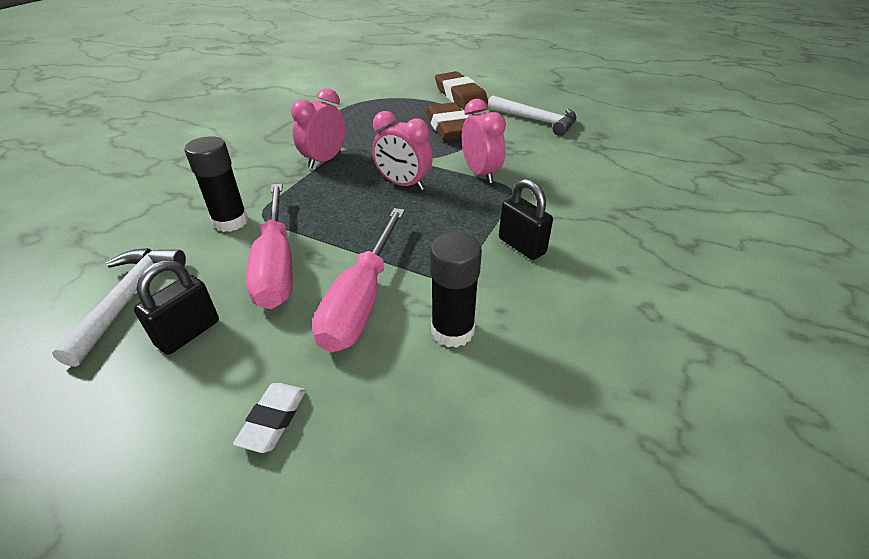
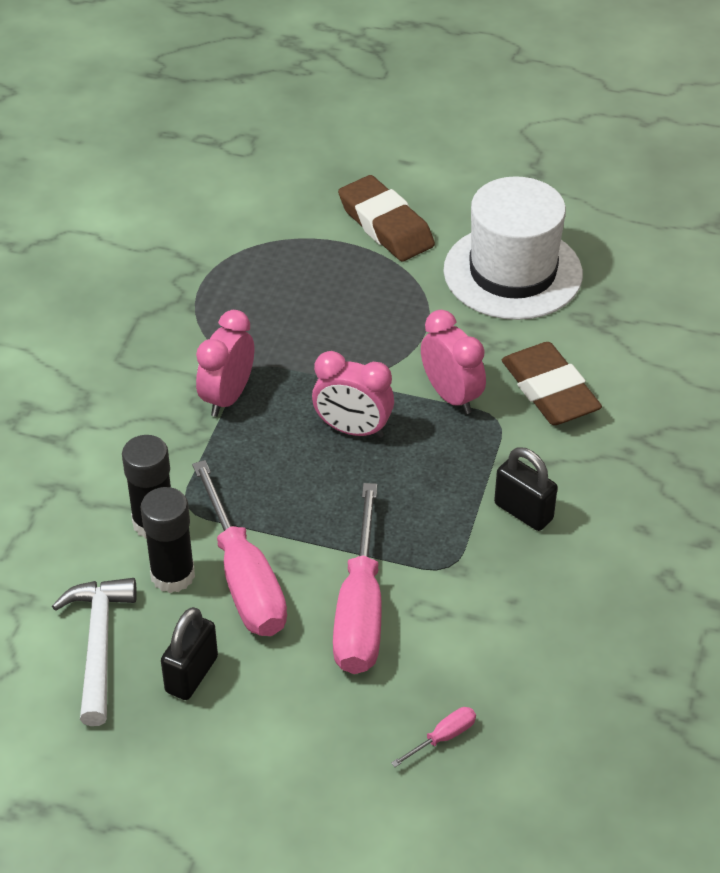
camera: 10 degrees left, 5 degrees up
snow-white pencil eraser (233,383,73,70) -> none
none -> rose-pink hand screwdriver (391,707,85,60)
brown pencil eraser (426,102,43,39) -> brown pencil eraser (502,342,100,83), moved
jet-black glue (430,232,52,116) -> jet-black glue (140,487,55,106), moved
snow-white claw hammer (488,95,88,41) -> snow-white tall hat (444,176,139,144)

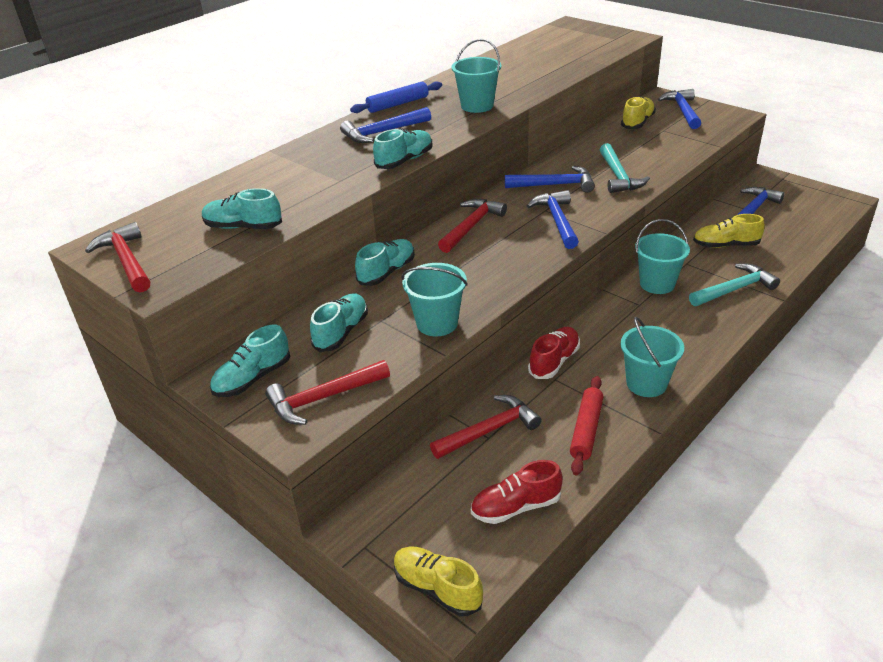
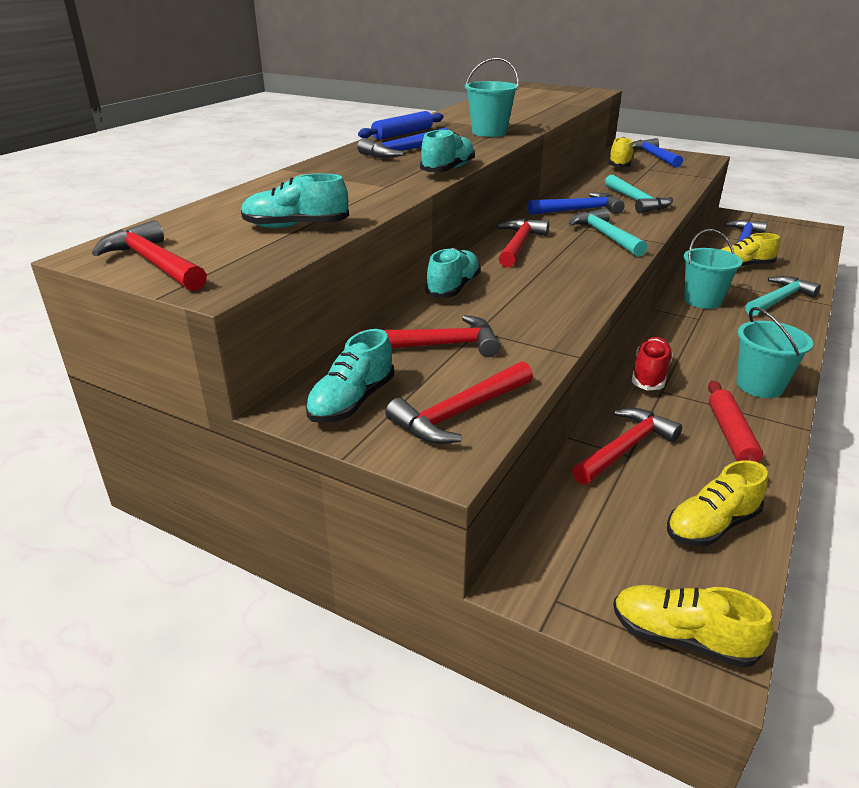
camera: 15 degrees left, 5 degrees down
aqua sand bucket (401,263,67,73) -> none
aqua shoe (310,293,58,59) -> scarlet claw hammer (357,315,143,42)
scarlet shoe (471,460,92,64) -> yellow shoe (667,460,101,86)
cobalt claw hammer (527,190,52,59) -> aqua claw hammer (569,208,79,49)

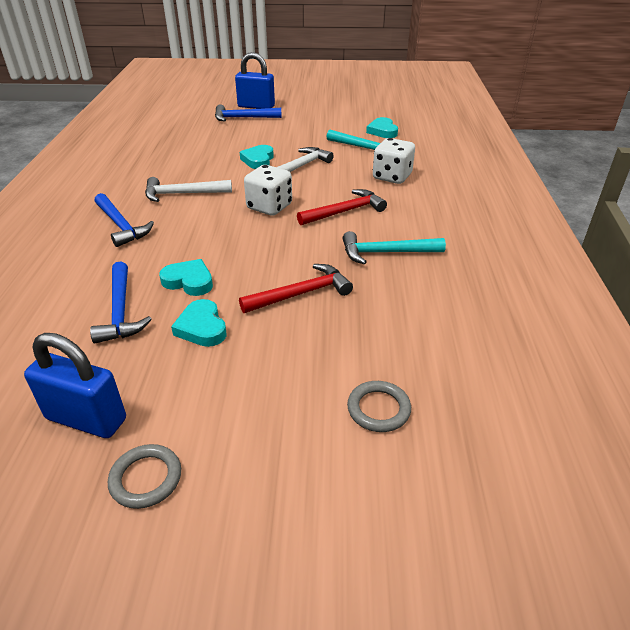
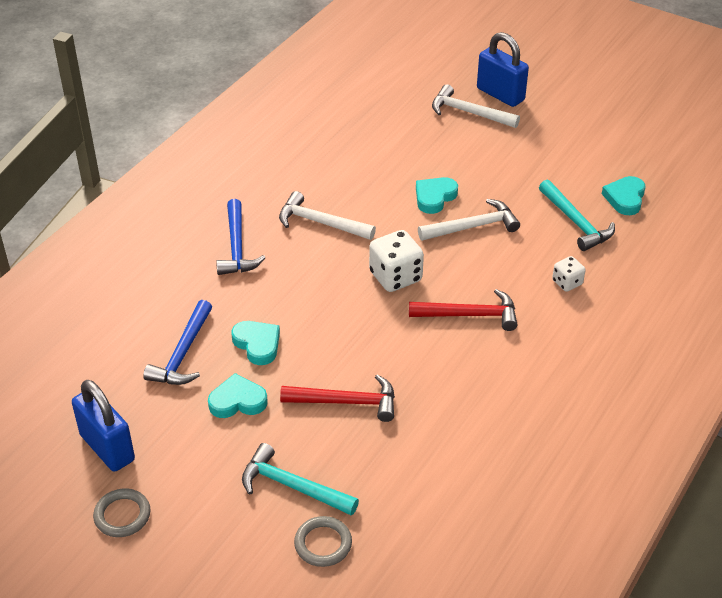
camera: 30 degrees right, 5 degrees up
aqua claw hammer (343,231,103,33) -> aqua claw hammer (242,443,117,73), moved
cobalt claw hammer (215,104,67,18) -> snow-white claw hammer (432,84,88,44)
aqua heart shape (171,299,56,48) -> aqua heart shape (208,373,60,45), 75 degrees clockwise
snow-white game die (373,138,42,46) -> snow-white game die (552,256,34,36), x0.57

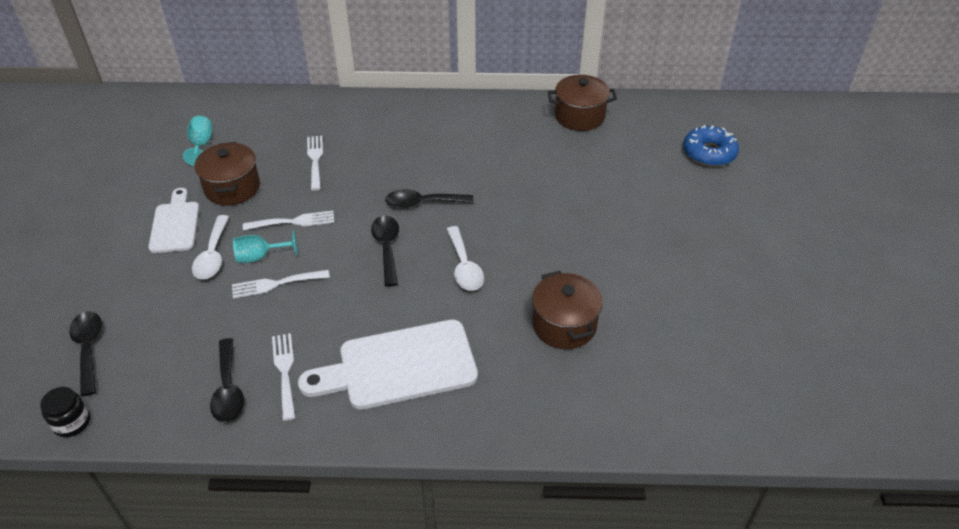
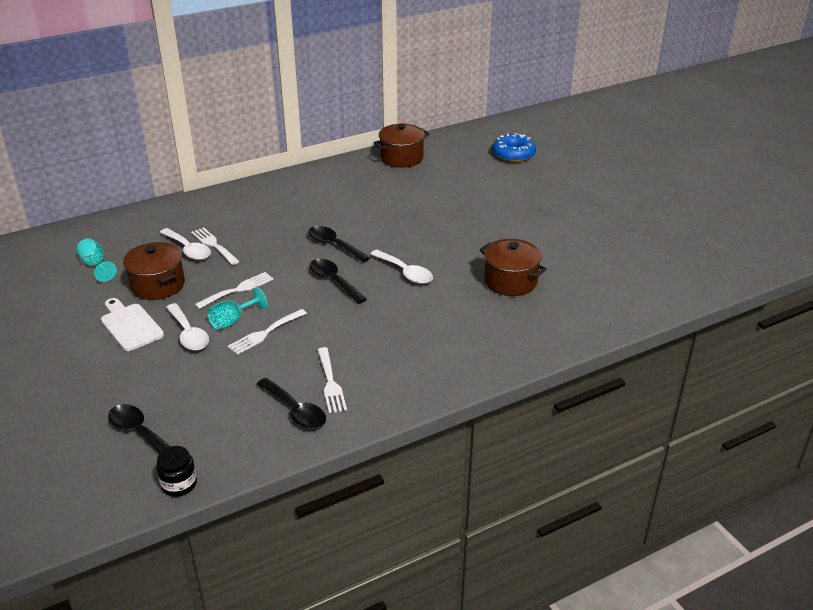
camera: 30 degrees left, 10 degrees down
snow-white cutting board (298,319,180,91) -> none
none -> snow-white tablespoon (159,228,52,32)
snow-white fork (272,333,23,88) -> snow-white fork (318,347,29,66), 150 degrees counterclockwise
jet-black tablespoon (385,189,88,19) -> jet-black tablespoon (308,226,62,37), 75 degrees clockwise

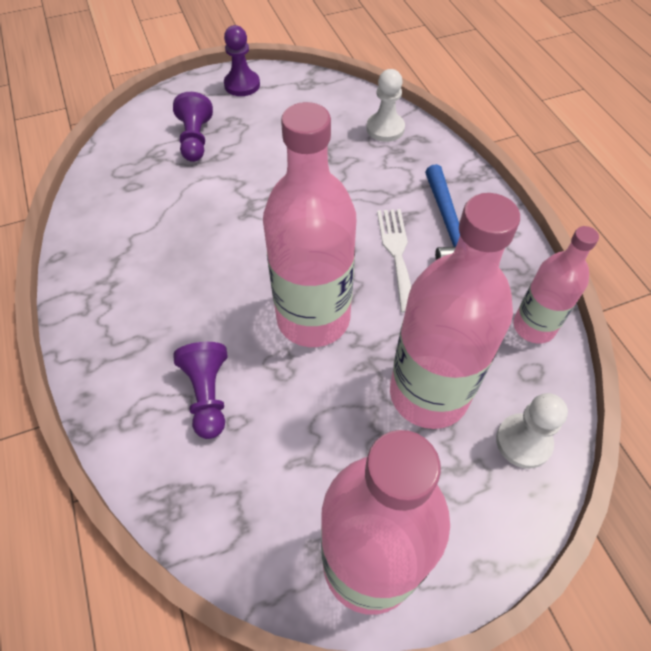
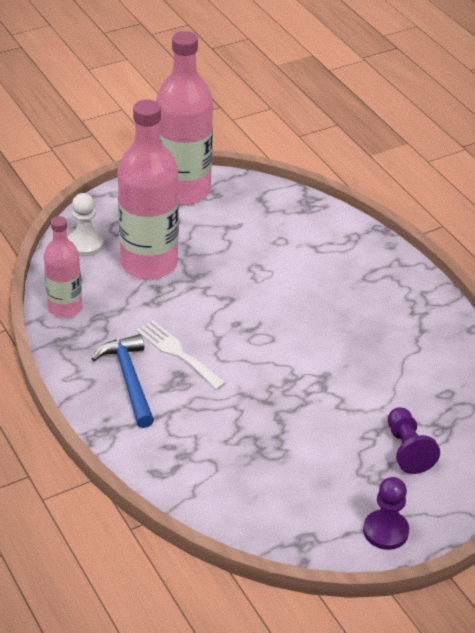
camera: 170 degrees right, 15 degrees down
purple pawn (173,342,55,97) -> none
rose-pink bottle (263,102,93,245) -> none
snow-white pawn (366,69,39,73) -> none
snow-white fork (377,209,34,104) -> snow-white fork (136,320,90,70), 150 degrees clockwise

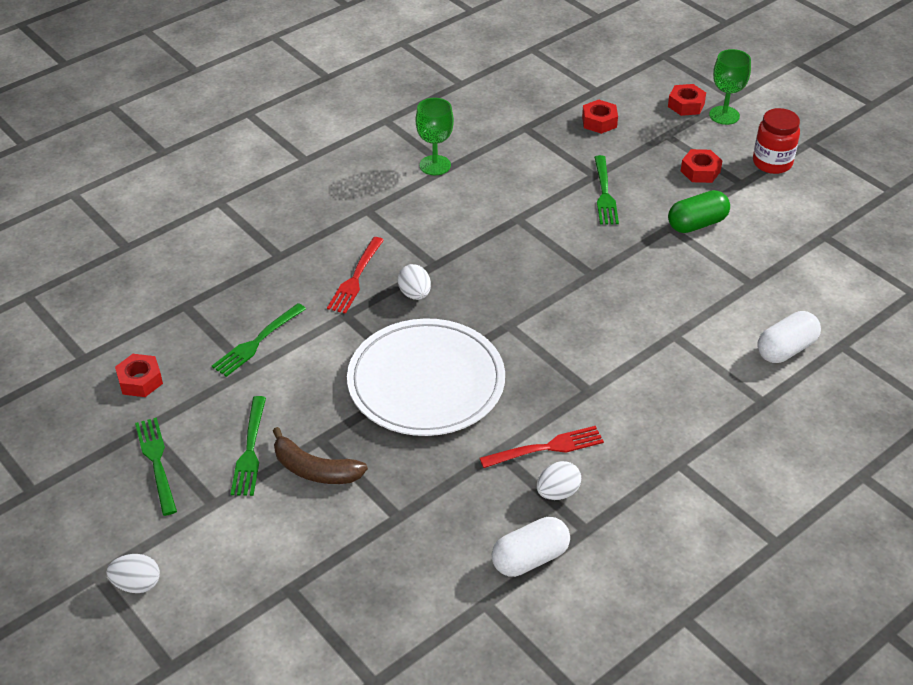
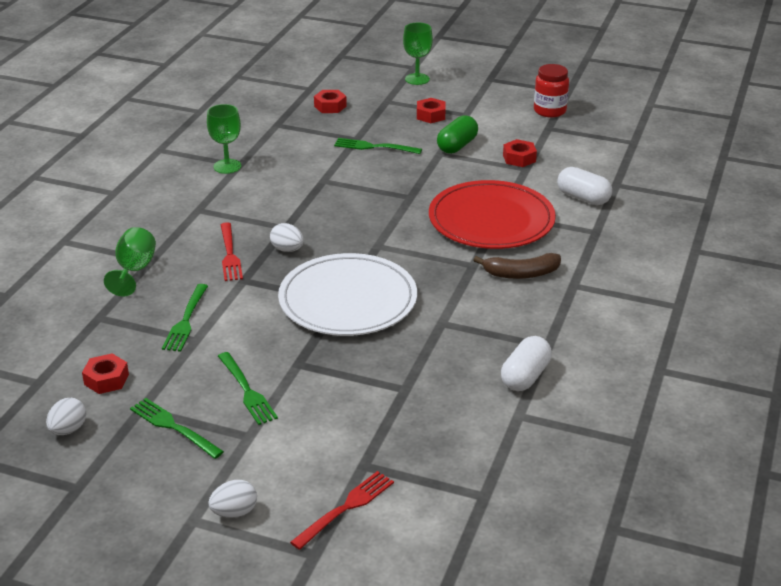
camera: 30 degrees left, 10 degrees down
none -> leaf-green wine glass (104,227,52,69)
none -> scarlet dinner plate (429,180,127,69)
brown banana fruit (273,427,95,57) -> brown banana fruit (474,253,87,26), moved
scarlet fork (480,426,124,42) -> scarlet fork (290,471,104,79), moved
snow-white toy egg (536,461,45,39) -> snow-white toy egg (46,398,40,37), moved
scarlet hexagon nut (668,84,38,32) -> scarlet hexagon nut (503,139,34,28), moved
scarlet jar (753,108,47,66) -> scarlet jar (534,64,35,54), moved
leaf-green fork (594,155,25,70) -> leaf-green fork (334,138,88,16), 135 degrees clockwise
snow-white pill (758,311,63,52) -> snow-white pill (557,167,55,38), 75 degrees counterclockwise

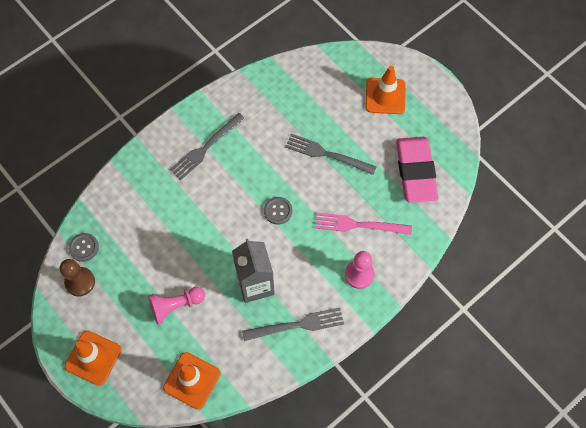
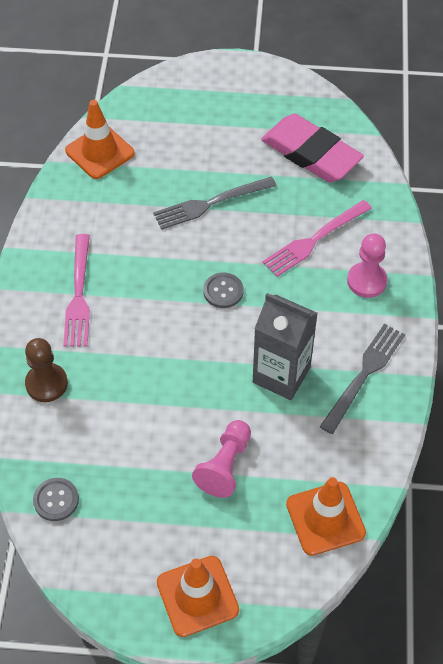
camera: 45 degrees left, 10 degrees down
brown pawn (60,259,35,37) -> brown pawn (25,338,43,64), moved
orange-coloured road cone (365,66,41,48) -> orange-coloured road cone (65,100,70,79), moved
gray fork (169,113,76,67) -> rose-pink fork (63,234,27,113)

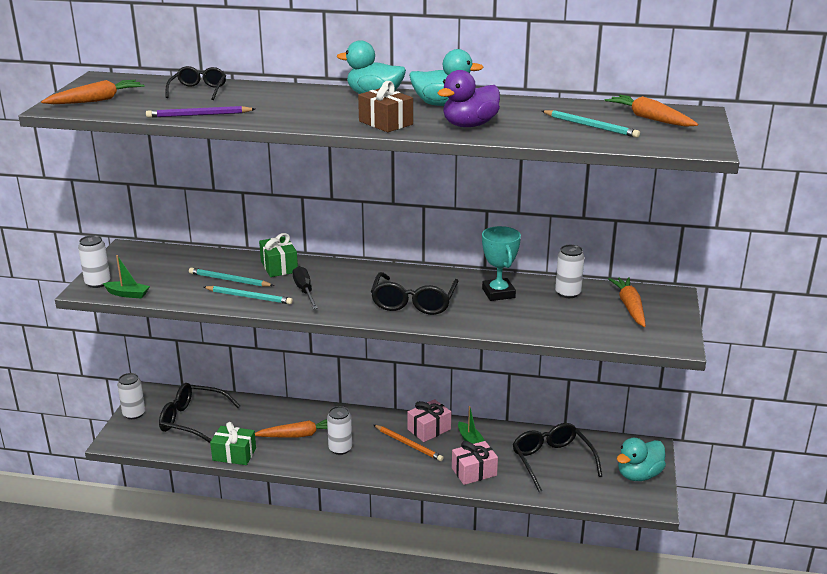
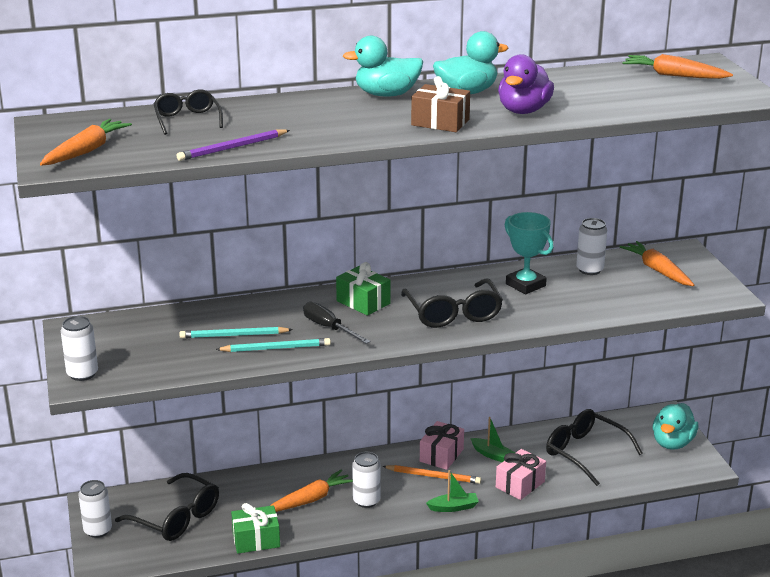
camera: 25 degrees left, 0 degrees up
aqua wooden pencil (542,110,98,28) -> none
leaf-green sailboat (103,255,47,43) -> leaf-green sailboat (426,470,53,42), moved
leaf-green gift (259,233,39,44) -> leaf-green gift (336,262,54,54), moved
jet-black glasses (159,383,81,60) -> jet-black glasses (115,473,104,68), 135 degrees counterclockwise

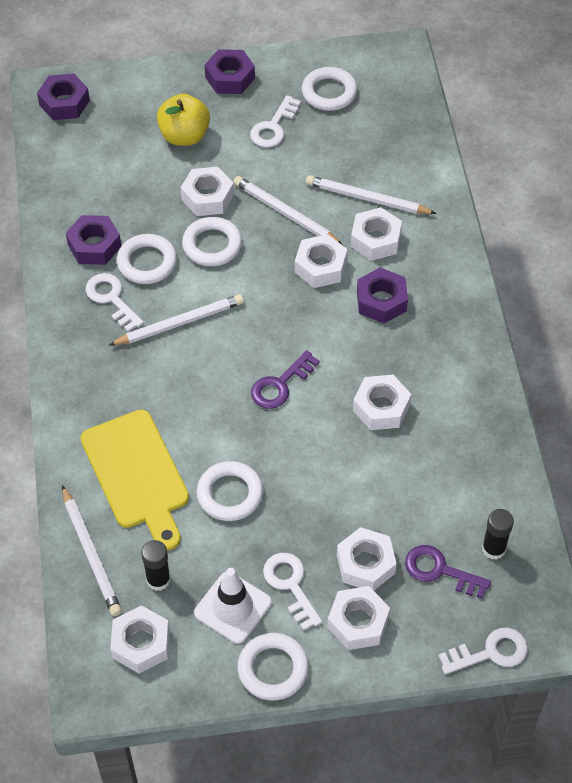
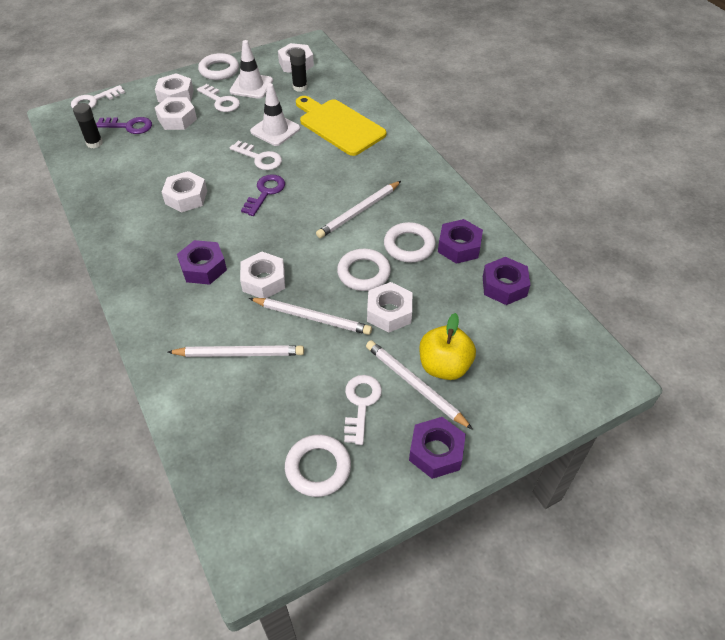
camera: 160 degrees right, 5 degrees down
snow-white hexagon nut (351,207,51,54) -> none
purple hexagon nut (37,73,53,47) -> purple hexagon nut (483,257,47,48), moved
snow-white wooden pencil (62,485,60,131) -> snow-white wooden pencil (366,340,107,90), moved
snow-white latchkey (86,273,58,59) -> snow-white latchkey (230,141,52,29), moved
snow-white hoop (197,461,66,60) -> snow-white road cone (250,83,50,63)

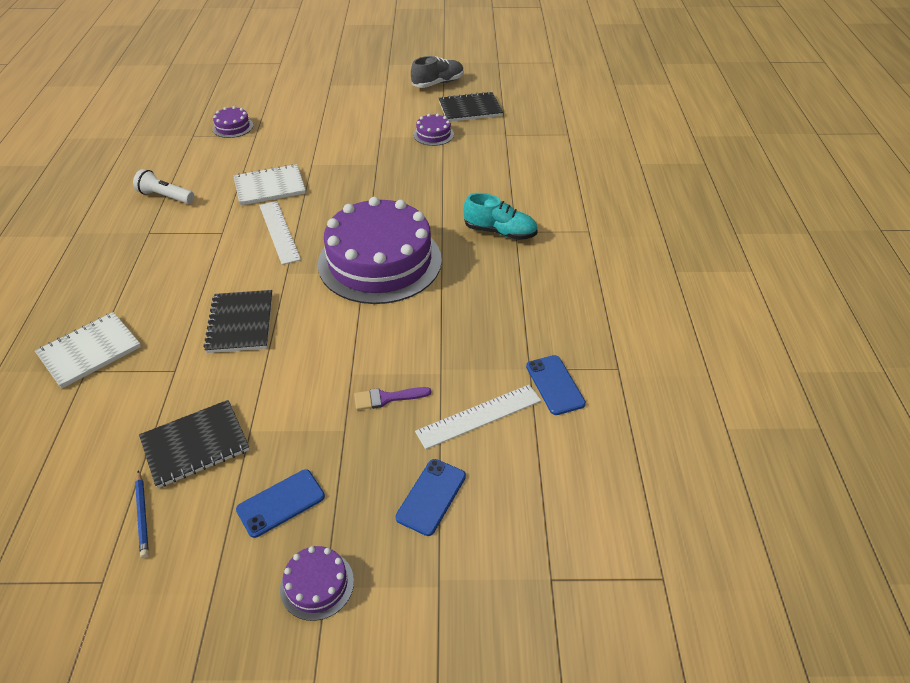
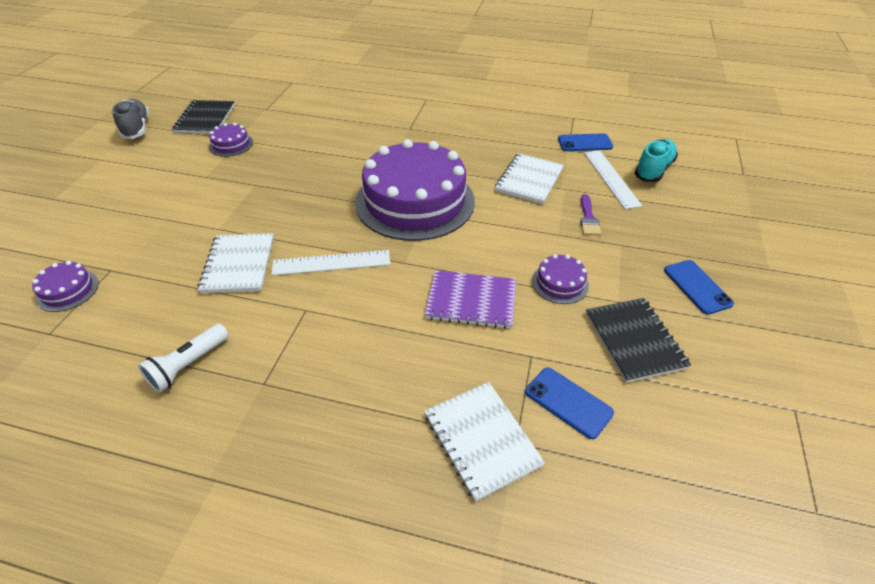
camera: 75 degrees left, 0 degrees up
cobalt wooden pencil (135,470,14,88) -> none
none -> snow-white notebook (495,153,69,51)
purple gateau (280,546,74,75) -> purple gateau (532,254,57,50), moved
cobalt smartphone (395,459,71,77) -> cobalt smartphone (525,367,89,72), moved
aqua shoe (463,193,75,47) -> aqua shoe (635,139,43,43), moved
jet-black notebook (204,290,68,63) -> purple notebook (425,270,91,59)

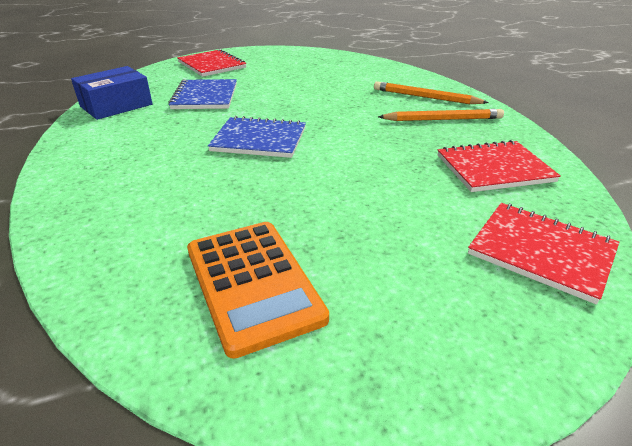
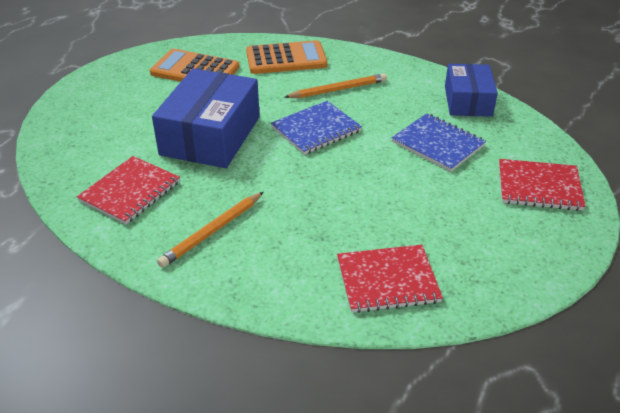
camera: 135 degrees right, 5 degrees up
none -> cobalt package (152,68,108,100)
none -> orange-coloured calculator (246,40,82,34)
orange-coloured wooden pencil (374,81,115,23) -> orange-coloured wooden pencil (284,73,103,25), moved
scarlet notebook (468,203,151,101) -> scarlet notebook (337,245,106,68), moved

